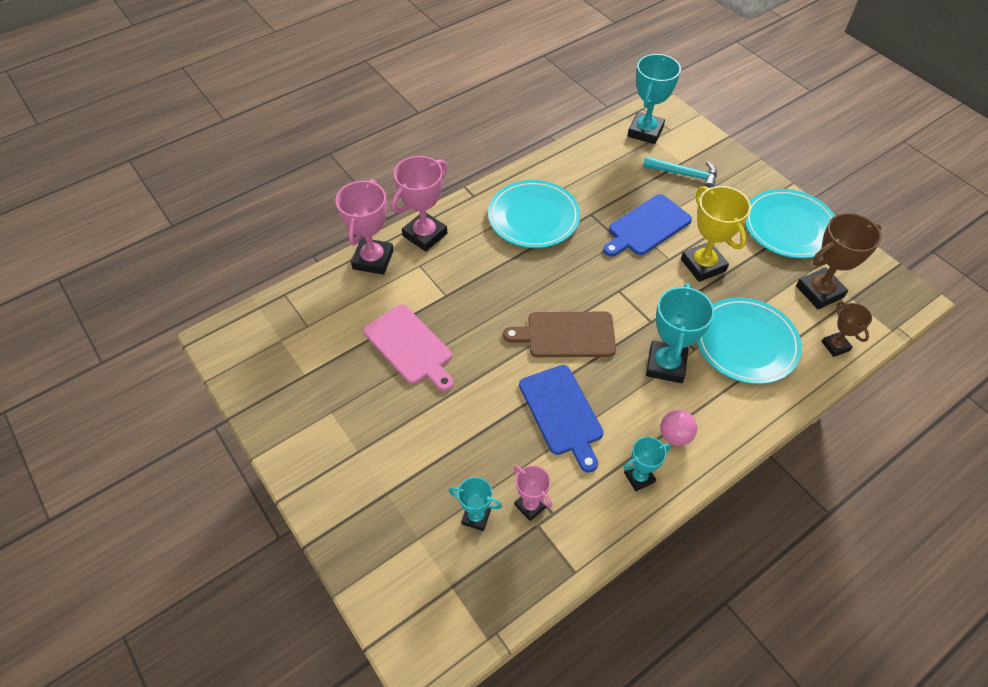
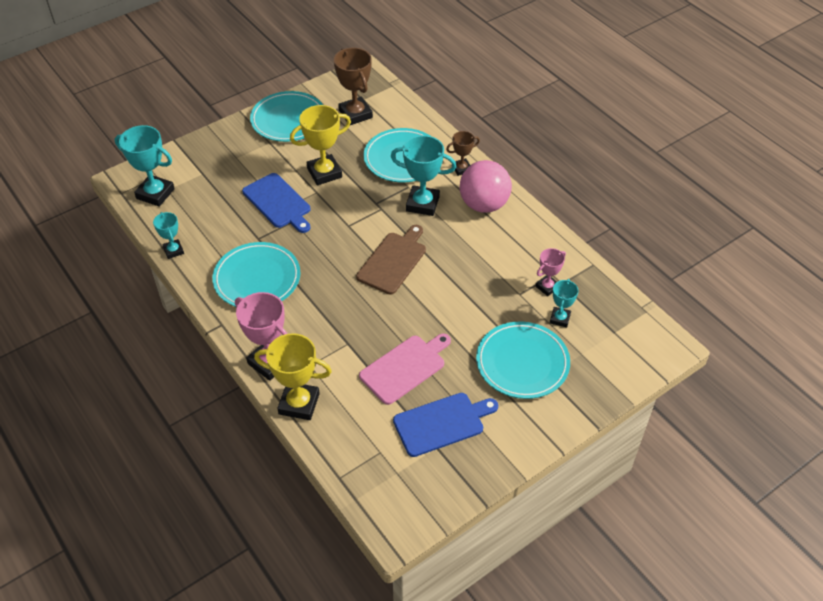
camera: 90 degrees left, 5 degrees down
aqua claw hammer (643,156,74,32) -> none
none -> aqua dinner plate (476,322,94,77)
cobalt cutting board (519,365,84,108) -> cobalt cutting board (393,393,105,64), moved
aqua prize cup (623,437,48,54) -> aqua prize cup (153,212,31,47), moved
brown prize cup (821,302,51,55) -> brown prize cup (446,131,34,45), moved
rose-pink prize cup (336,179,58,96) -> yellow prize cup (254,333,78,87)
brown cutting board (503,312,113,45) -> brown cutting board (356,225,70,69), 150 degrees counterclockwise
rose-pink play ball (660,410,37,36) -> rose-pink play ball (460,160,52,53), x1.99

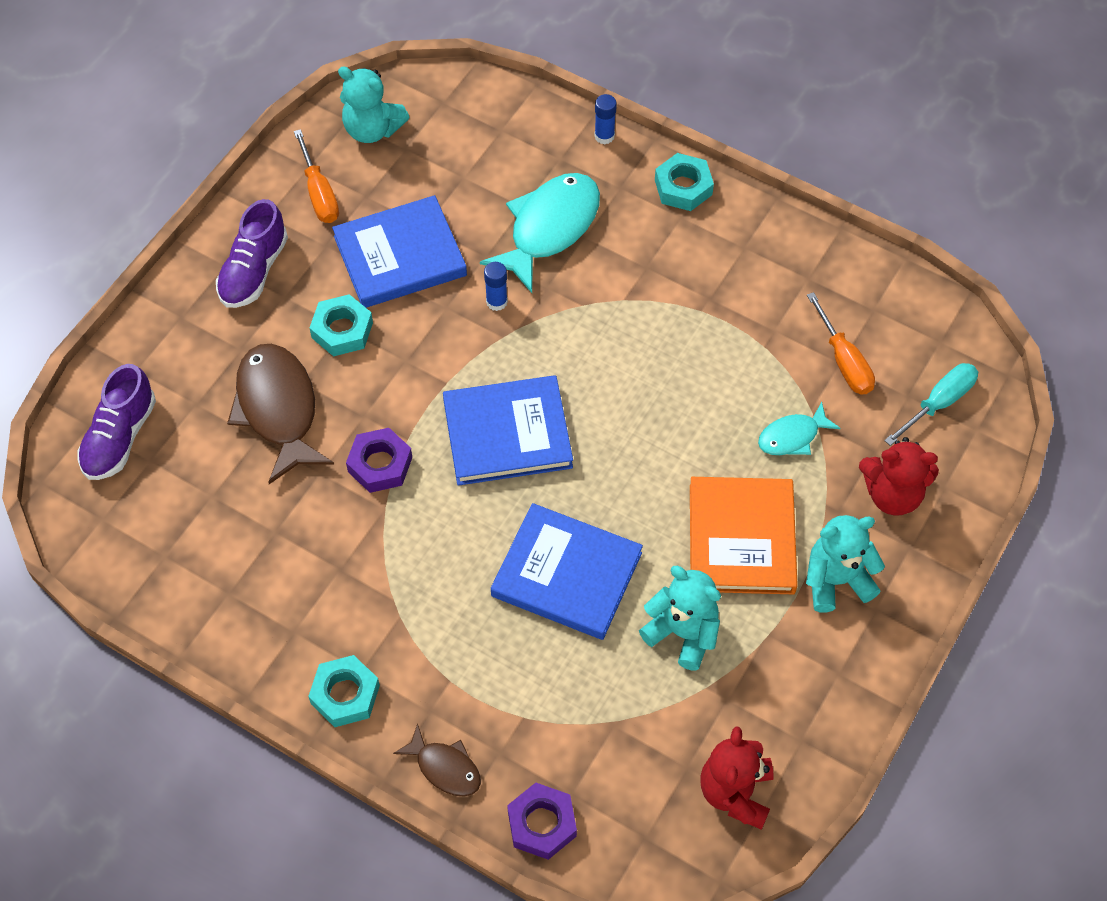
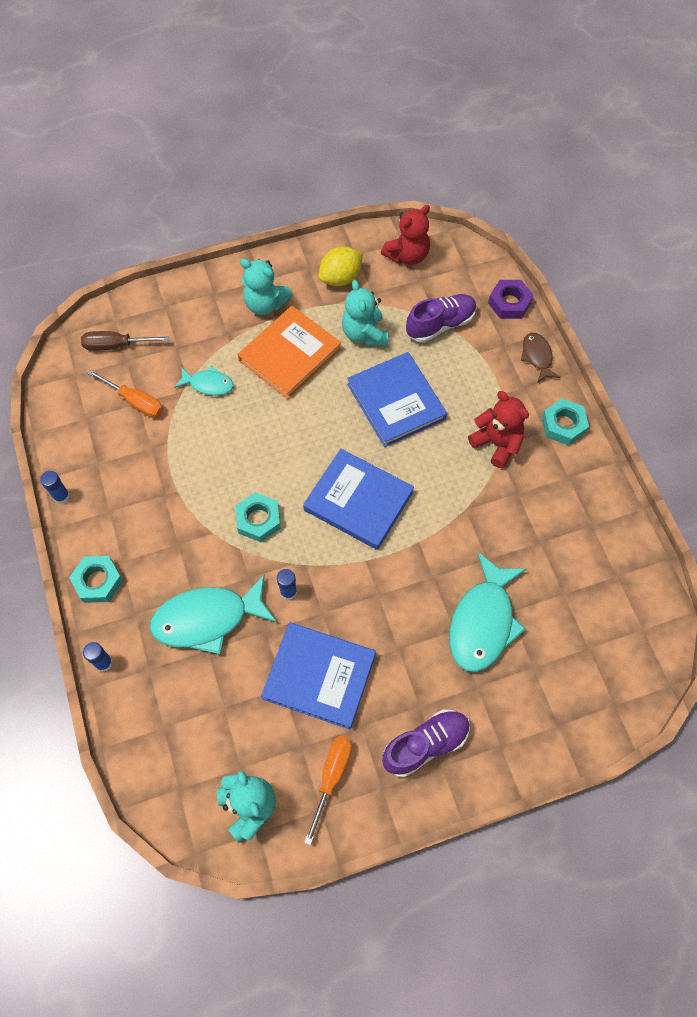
camera: 140 degrees left, 5 degrees up
purple hexagon nut (346,428,66,65) -> none
none -> cobalt glue (40,471,30,33)
none -> yellow citrus fruit (319,246,44,40)
purple shoe (77,364,79,116) -> purple shoe (406,294,71,48), moved
aqua hexagon nut (310,294,63,63) -> aqua hexagon nut (235,492,46,50), moved
scarlet teddy (859,437,80,79) -> scarlet teddy (468,391,61,77), moved
brown fish figure (227,344,107,140) -> aqua fish figure (449,552,77,120)
aqua hand screwdriver (884,363,94,83) -> brown hand screwdriver (81,331,88,20)
orange-coloured hand screwdriver (807,292,68,102) -> orange-coloured hand screwdriver (87,369,76,49), 105 degrees clockwise

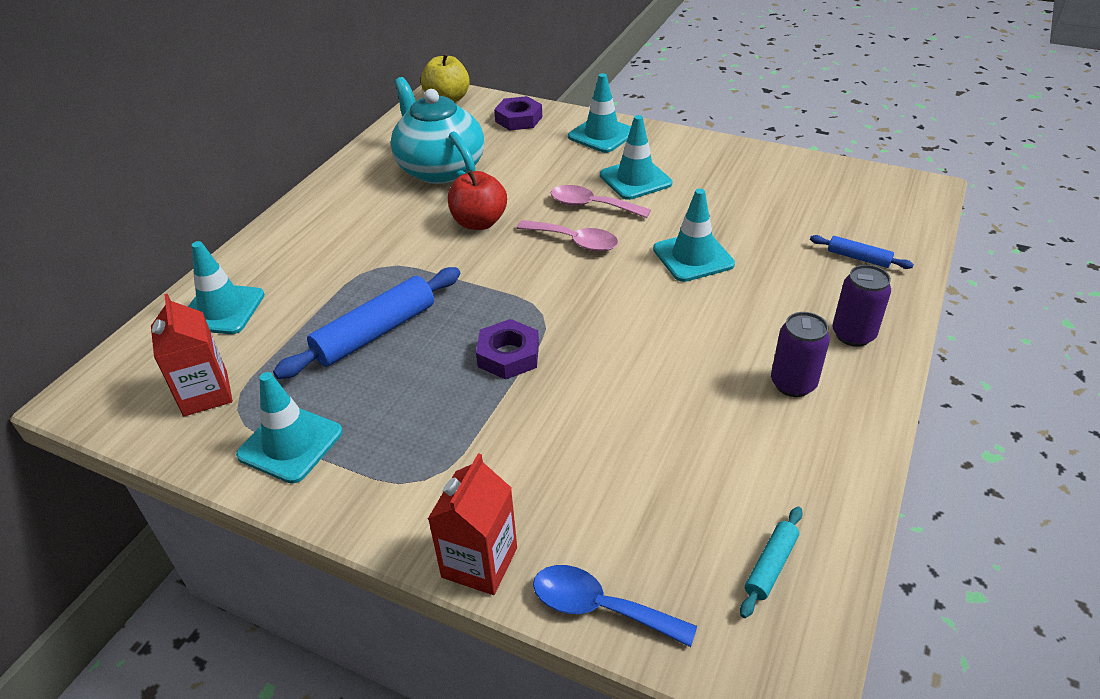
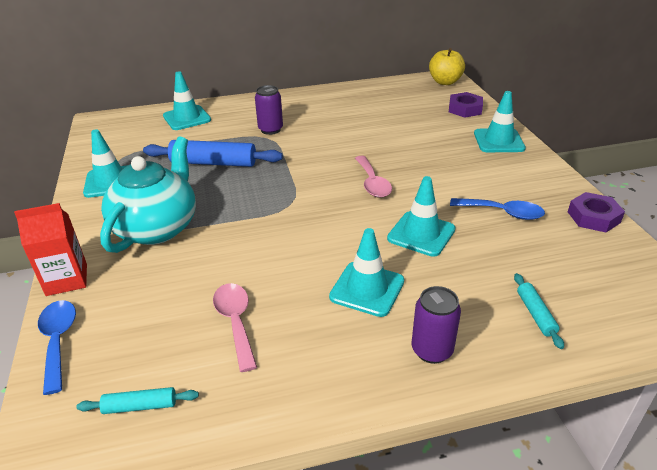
camera: 50 degrees right, 5 degrees down
scarlet carton (151,294,82,122) -> none
scarlet apple (448,170,59,60) -> none
none -> cobalt tablespoon (450,198,95,22)
aqua teapot (391,77,93,107) -> aqua teapot (100,137,96,116), moved
purple hexagon nut (476,319,63,61) -> purple hexagon nut (568,192,57,40), moved
rose-pink tablespoon (550,185,101,33) -> rose-pink tablespoon (213,283,44,89), moved
aqua road cone (600,115,72,85) -> aqua road cone (329,228,75,89), moved
purple tin (771,312,59,85) -> purple tin (255,85,28,50), moved
cobalt dough roller (810,235,104,34) -> aqua dough roller (514,273,50,76)

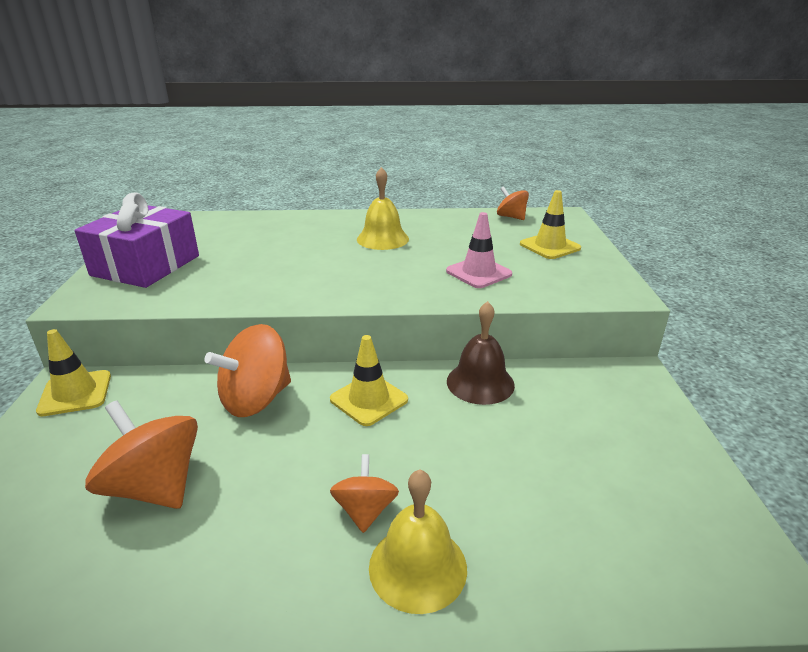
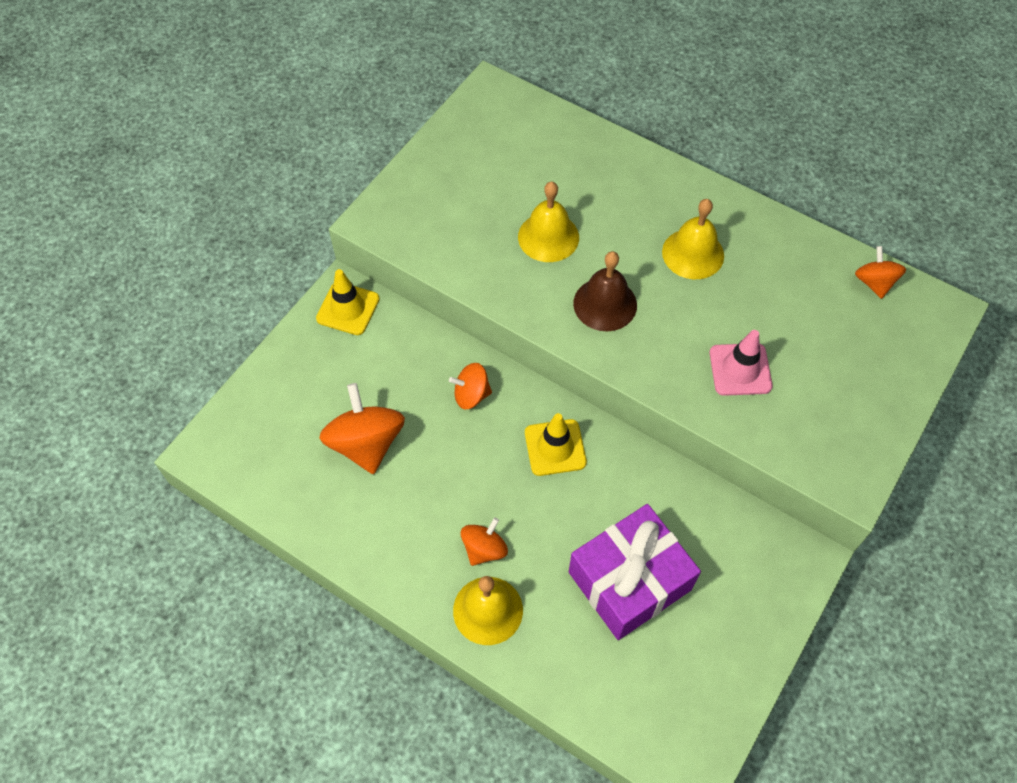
camera: 35 degrees right, 30 degrees up
yellow road cone (520,190,61,69) -> none
none -> yellow school bell (518,182,61,80)
purple gift (75,192,124,96) -> purple gift (569,504,132,136), moved
brown school bell (447,301,68,104) -> brown school bell (573,251,64,80), moved
orange-coloured toy top (204,324,87,93) -> orange-coloured toy top (449,363,43,47), x0.58

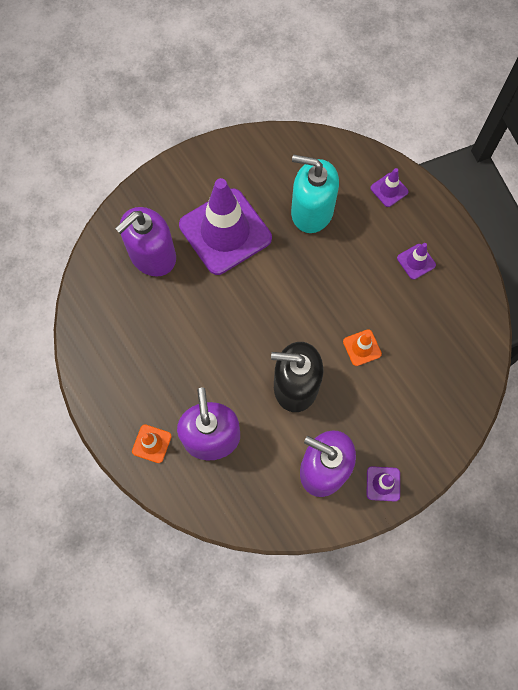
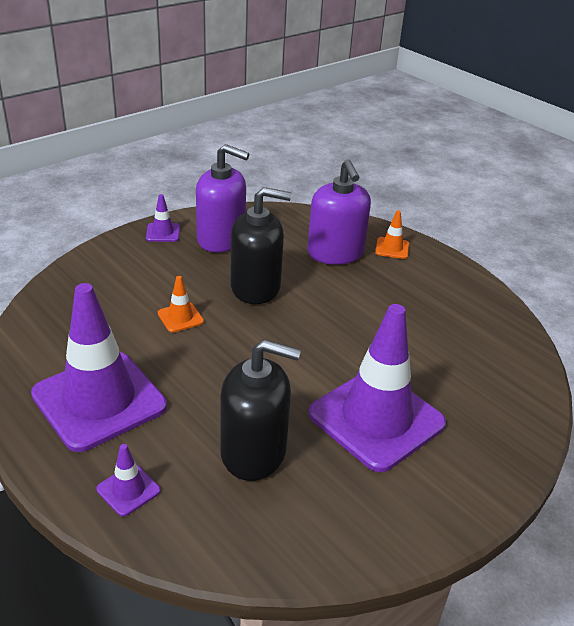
camera: 170 degrees right, 35 degrees down
purple pump bottle (115,207,61,69) -> none
aqua pump bottle (291,155,48,78) -> jet-black pump bottle (220,339,81,142)
purple road cone (397,243,39,37) -> purple road cone (31,283,136,169), x2.44

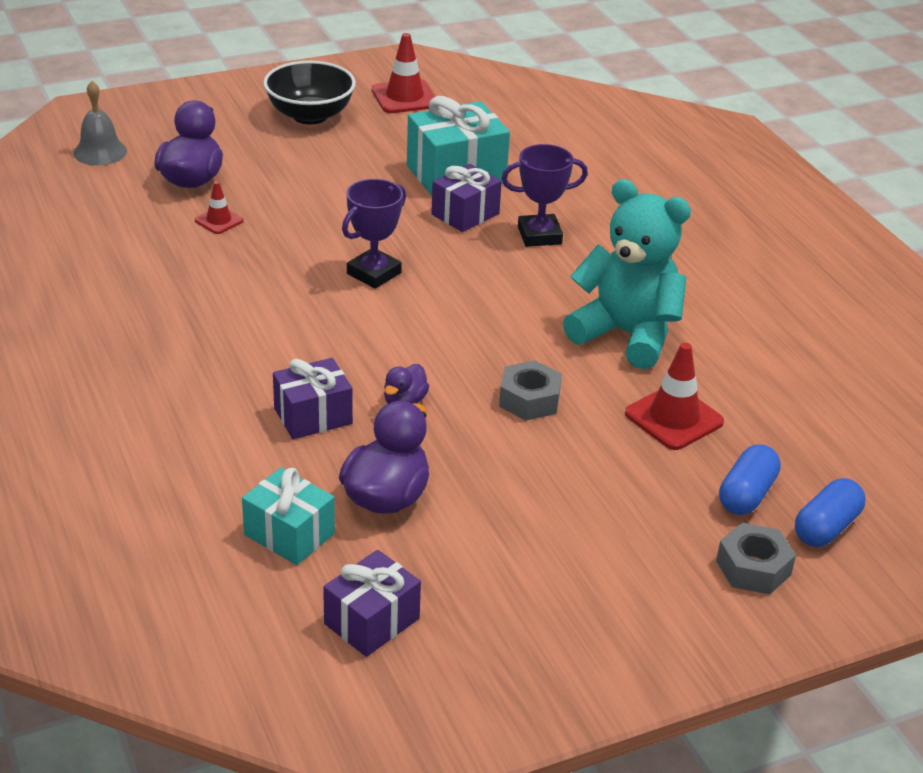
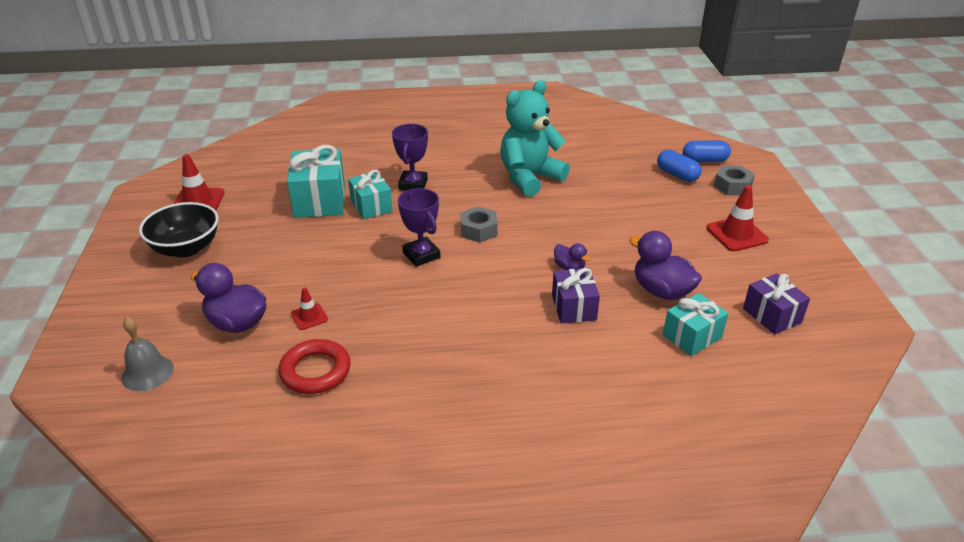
camera: 70 degrees left, 0 degrees up
none -> scarlet hoop (279,339,72,55)
gray hexagon nut (499,360,63,61) -> gray hexagon nut (461,206,37,37), moved
scarlet road cone (625,343,99,107) -> scarlet road cone (706,185,63,66), moved
purple gift (431,164,71,68) -> aqua gift (348,170,45,49)
cobalt pill (795,478,71,69) -> cobalt pill (683,141,48,21), 60 degrees counterclockwise

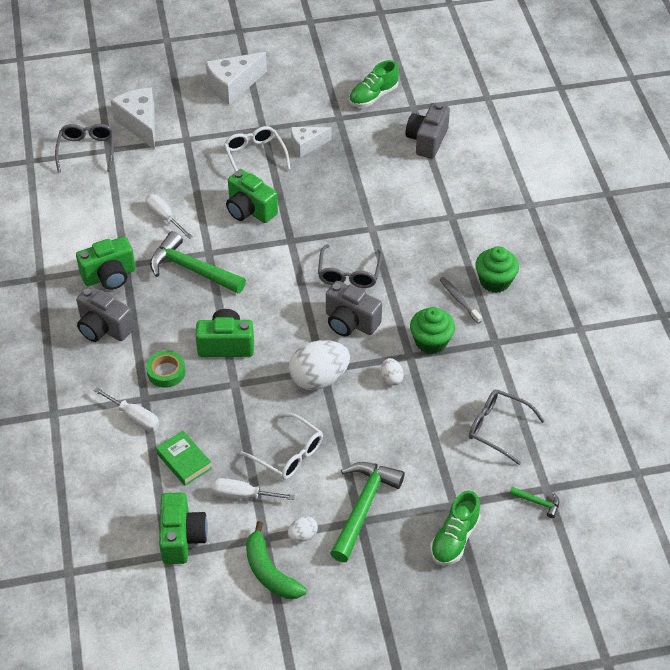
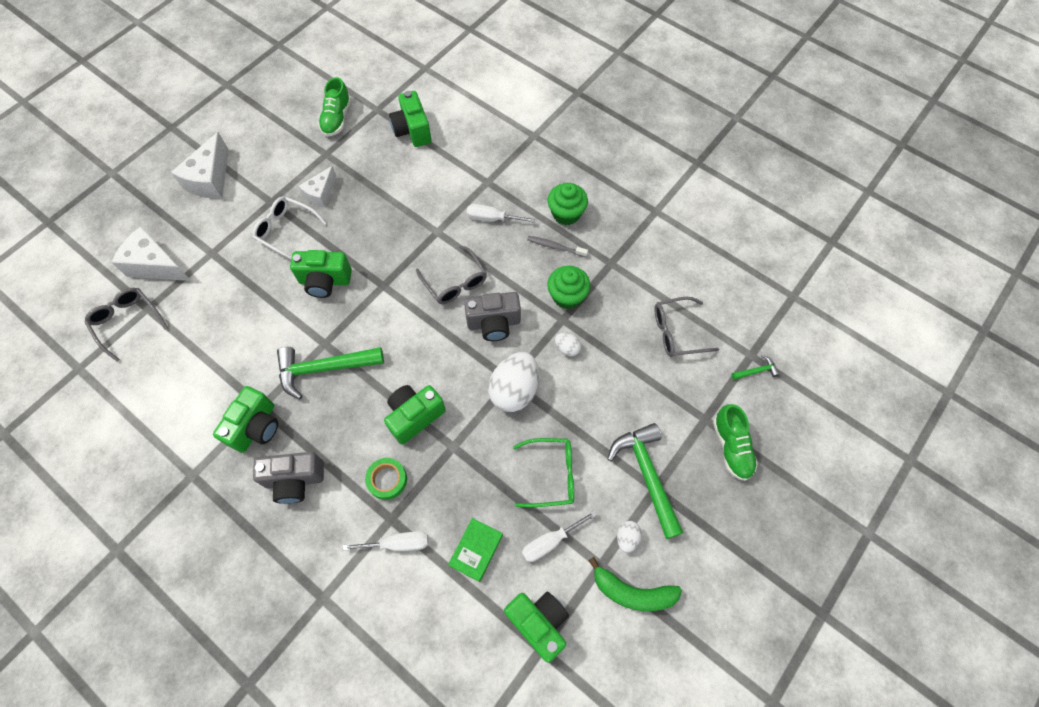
camera: 40 degrees left, 15 degrees up
snow-white hand screwdriver (145,194,48,45) -> snow-white hand screwdriver (467,204,68,19), moved
snow-white glasses (240,413,83,67) -> leaf-green glasses (513,438,61,69)
gray compact camera (406,103,44,56) -> leaf-green compact camera (389,91,43,56)
leaf-green hardcover (156,431,56,55) -> leaf-green hardcover (448,518,55,64), 75 degrees counterclockwise

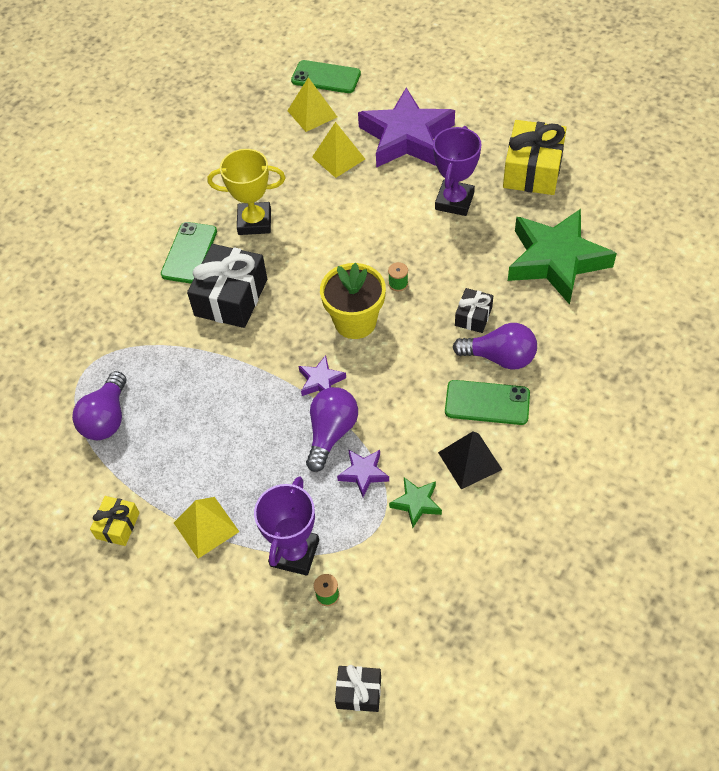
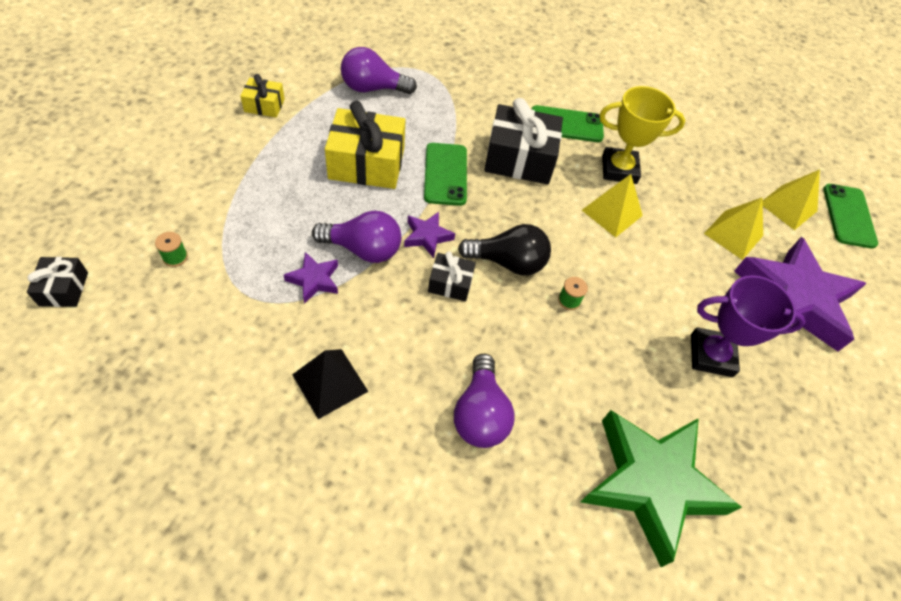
camera: 70 degrees right, 0 degrees up
purple prize cup (254,476,65,100) -> none
leaf-green star shape (389,477,53,51) -> none
yellow pyramid (174,497,65,62) -> yellow pyramid (582,174,61,64), moved
leaf-green smartphone (445,380,85,45) -> leaf-green smartphone (424,143,43,63), moved
jet-black gift (455,288,38,45) -> jet-black gift (428,251,48,50), moved
yellow gift (503,120,64,75) -> yellow gift (325,101,80,88), moved
yellow potted plant (320,263,66,76) -> jet-black bulb (458,224,93,52)
yellow prize cup (208,149,77,86) -> yellow prize cup (600,86,85,98), 75 degrees counterclockwise

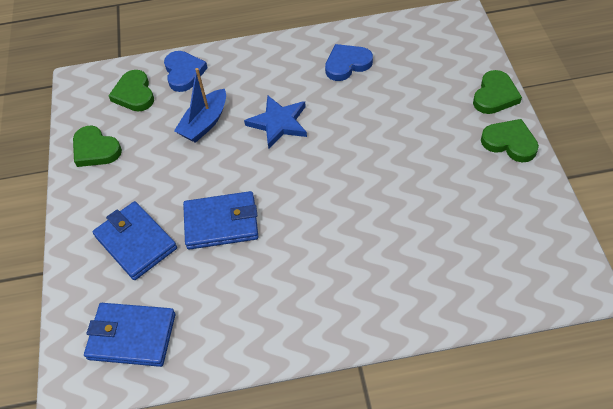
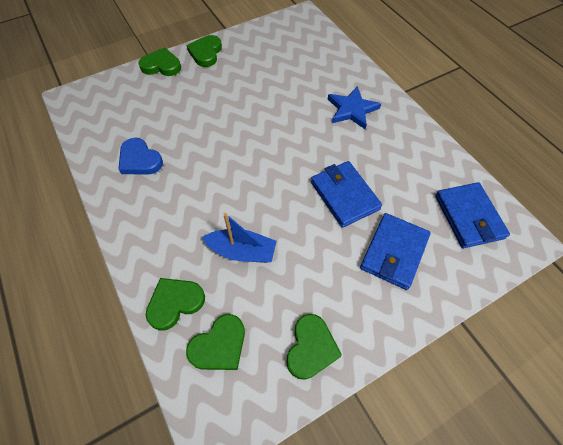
camera: 115 degrees left, 5 degrees up
cobalt star shape (244,95,63,54) -> cobalt star shape (328,86,53,43), moved
cobalt heart shape (164,51,44,41) -> leaf-green heart shape (146,278,59,52)

